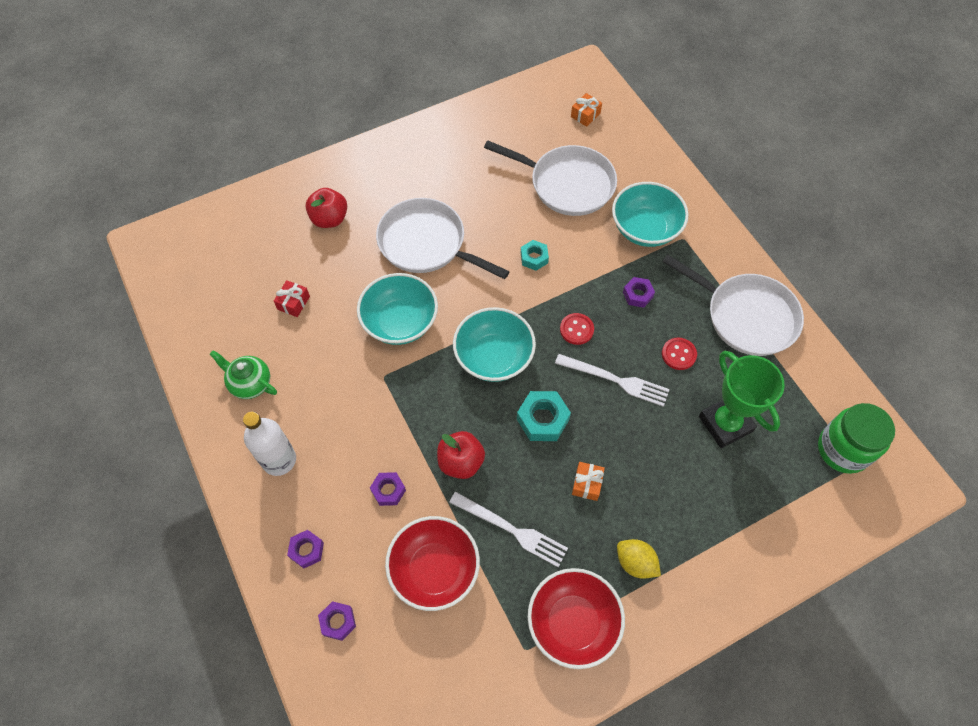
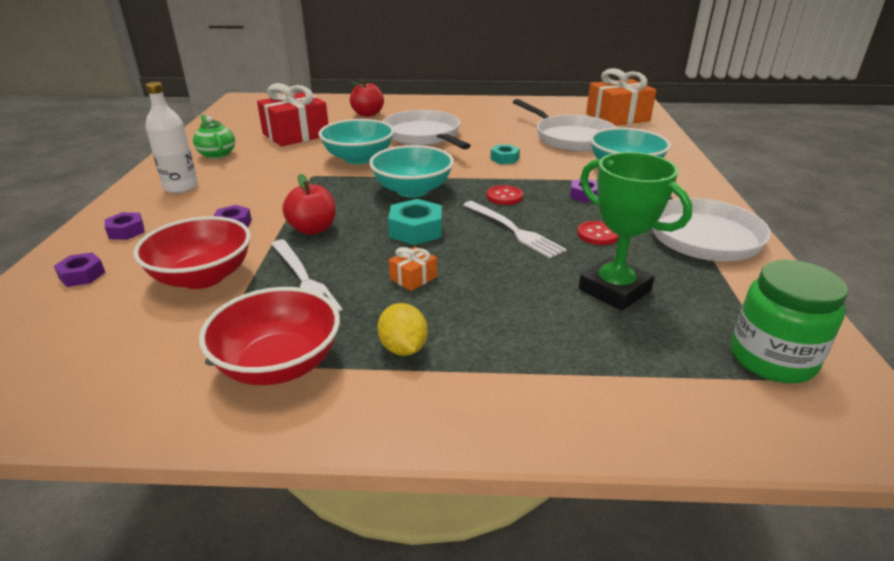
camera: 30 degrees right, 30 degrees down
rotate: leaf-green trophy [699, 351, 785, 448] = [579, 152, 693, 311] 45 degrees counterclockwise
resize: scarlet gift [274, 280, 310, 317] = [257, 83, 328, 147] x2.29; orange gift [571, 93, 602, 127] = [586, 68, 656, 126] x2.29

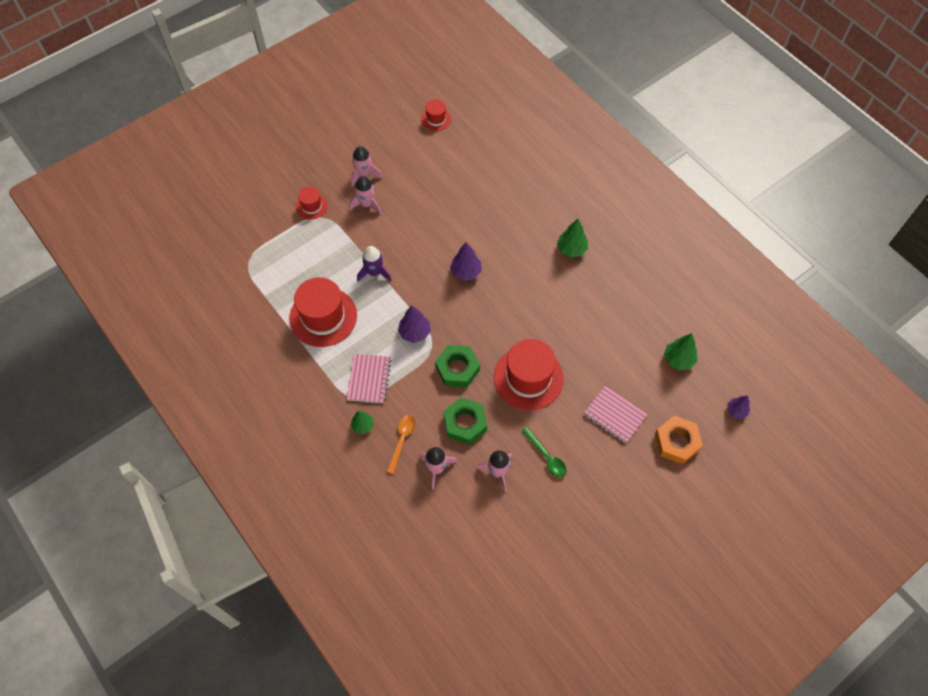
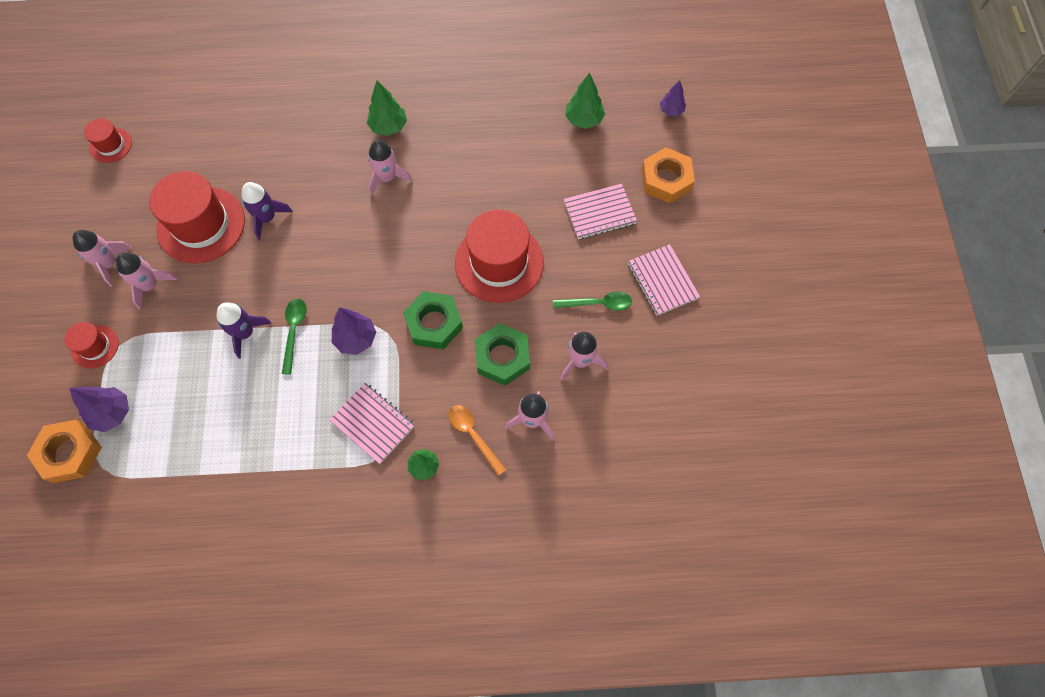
camera: 55 degrees left, 5 degrees up
insert: orange nut [27, 420, 102, 483]; violet spaceship [242, 182, 293, 241]; leaf-green spoon [282, 299, 306, 374]; pink spaceship [368, 140, 412, 195]; pink exercise book [628, 244, 700, 316]
move: violet toy tree [450, 242, 482, 281] to [69, 386, 129, 432]; scarlet hat [289, 277, 357, 347] to [149, 171, 245, 263]

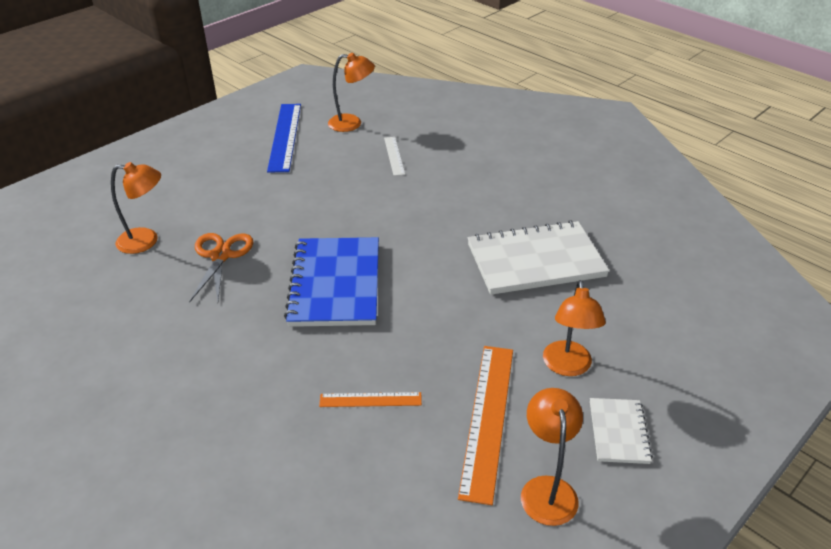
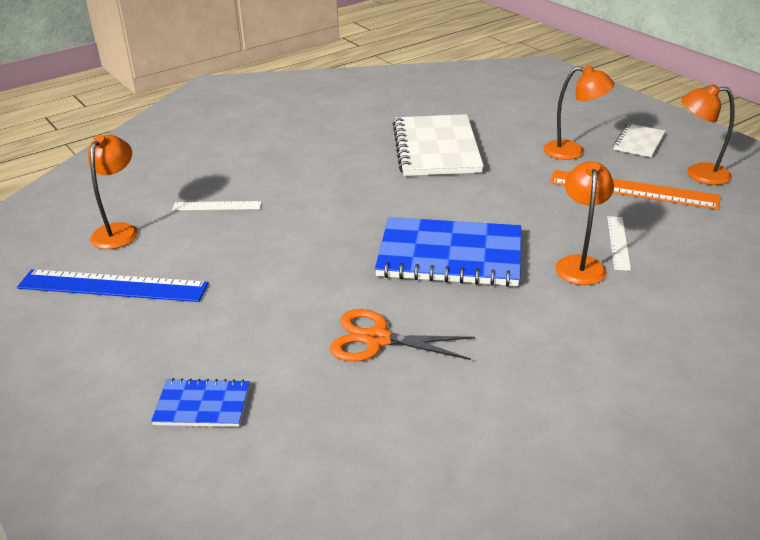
camera: 80 degrees left, 5 degrees down
insert: royal blue exercise book [151, 378, 250, 427]
move: orange lamp [111, 162, 161, 254] to [556, 161, 614, 285]
recolor: orange ruler [319, 392, 422, 407] to white ruler [607, 216, 631, 271]
rotate: white exercise book [590, 398, 653, 464] = [613, 124, 665, 157] 75 degrees counterclockwise

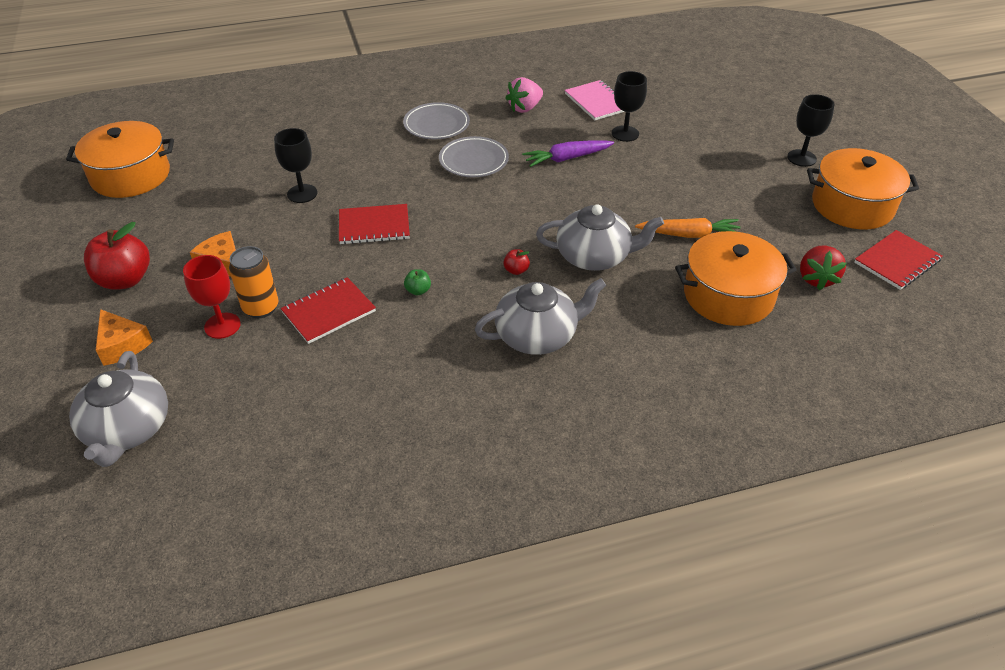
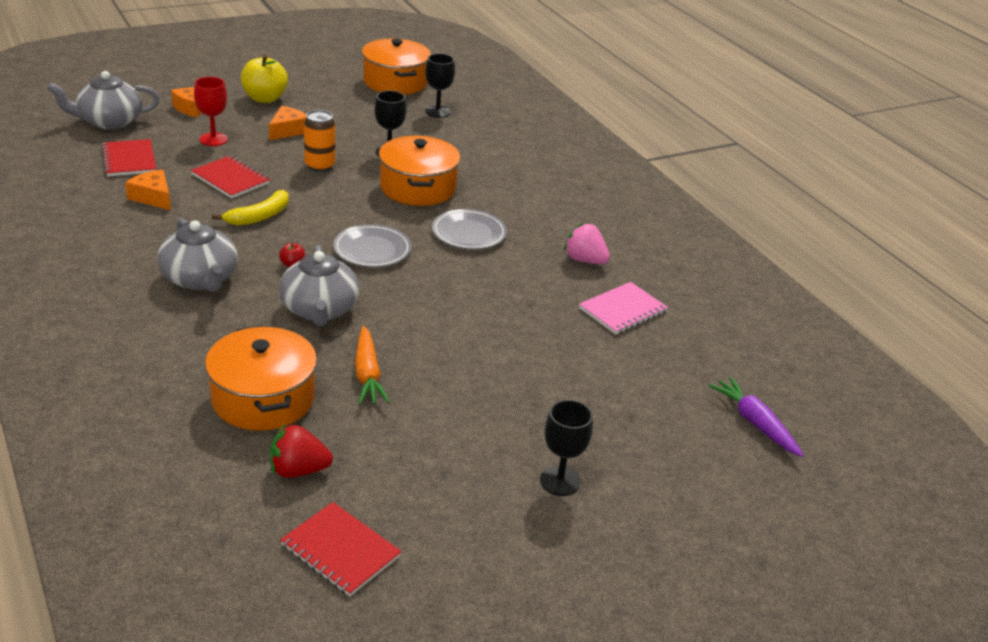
camera: 75 degrees right, 10 degrees down
insert: orange piece of cheese [125, 170, 171, 210]
move: scarlet exercise book [339, 204, 410, 244] to [101, 139, 156, 176]; orange soda can [229, 246, 278, 318] to [304, 110, 335, 172]; grey plate [403, 102, 470, 139] to [333, 224, 411, 267]; orange stockpot [807, 148, 919, 229] to [379, 136, 461, 206]; ebony wine glass [612, 71, 647, 142] to [425, 53, 455, 118]; violet toy carrot [522, 140, 614, 167] to [709, 377, 804, 457]
replace: leaf-green toy apple [404, 269, 431, 295] to yellow banana [212, 190, 289, 225]
recolor: scarlet toy apple [84, 222, 150, 290] to yellow toy apple [241, 54, 288, 103]

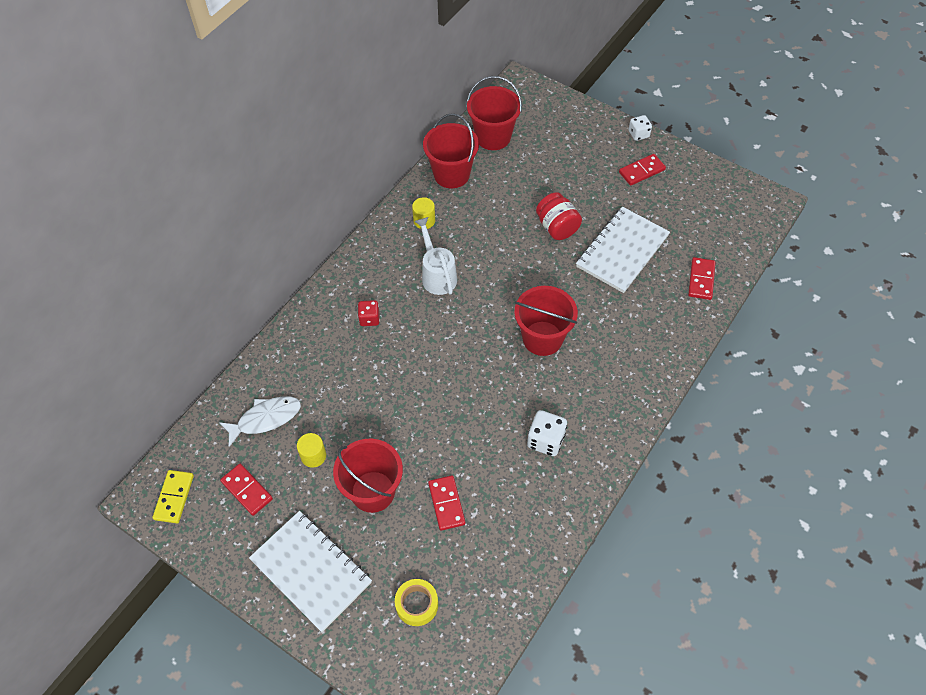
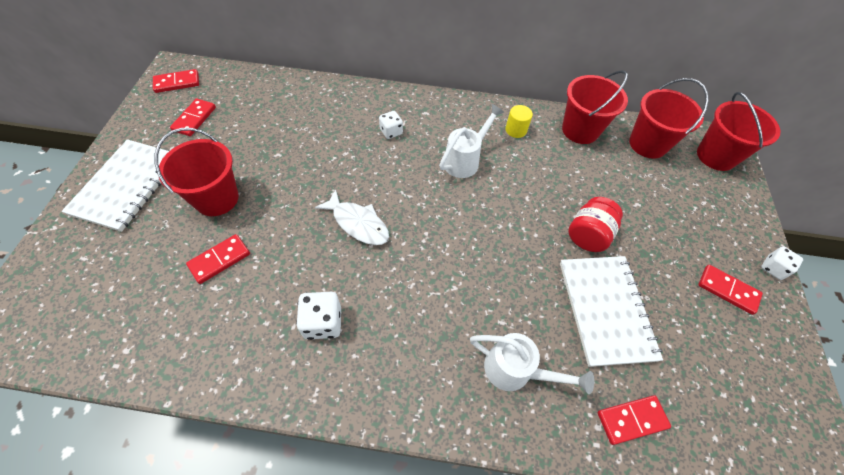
camera: 60 degrees right, 0 degrees up
delete: yellow cylinder shape [297, 433, 326, 468]; yellow roll of tape [395, 579, 438, 626]
insert: white sprinkling can [470, 333, 594, 394]
move: white fish figure [219, 397, 301, 447] to [315, 189, 389, 245]; scarlet pail [514, 286, 578, 356] to [697, 92, 780, 171]
recolor: yellow domino tile [152, 470, 194, 523] to scarlet domino tile [153, 69, 199, 93]; scarlet dice [358, 300, 380, 326] to white dice [379, 111, 403, 139]
rotate: white exercise book [576, 207, 670, 293] = [560, 256, 663, 367] 75 degrees clockwise

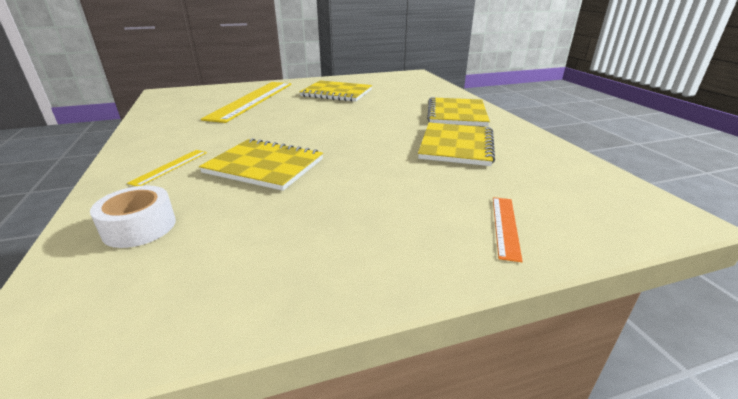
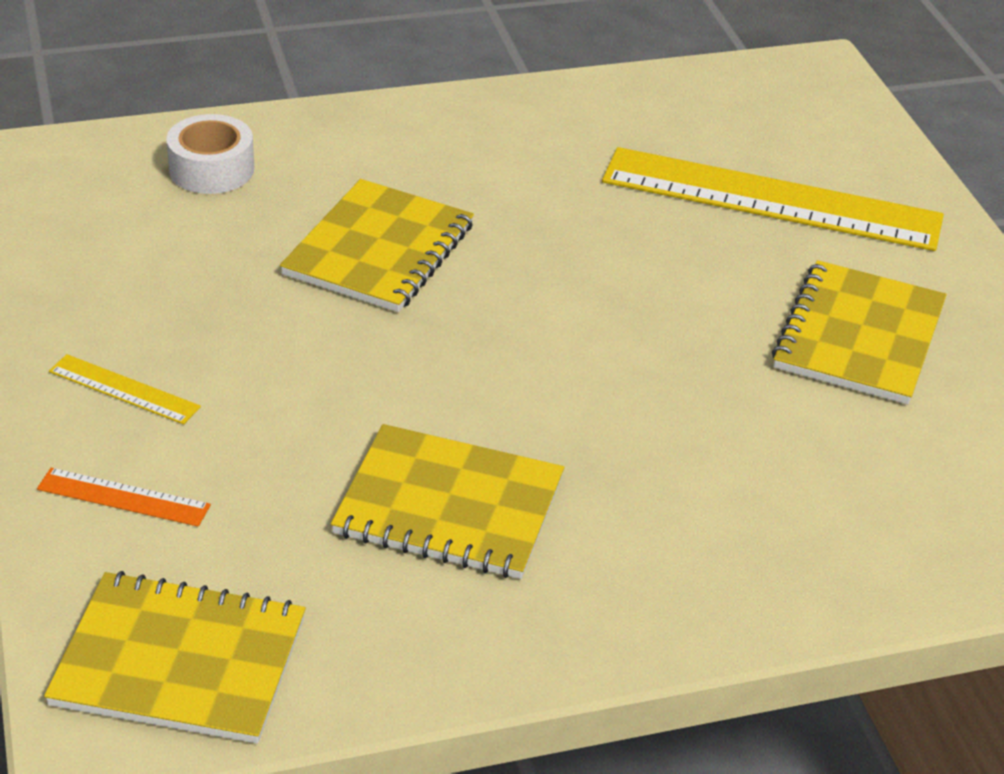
camera: 90 degrees right, 10 degrees up
move: yellow exercise book [427, 97, 490, 126] to [44, 571, 306, 743]; yellow ruler [127, 150, 207, 186] to [49, 354, 201, 424]

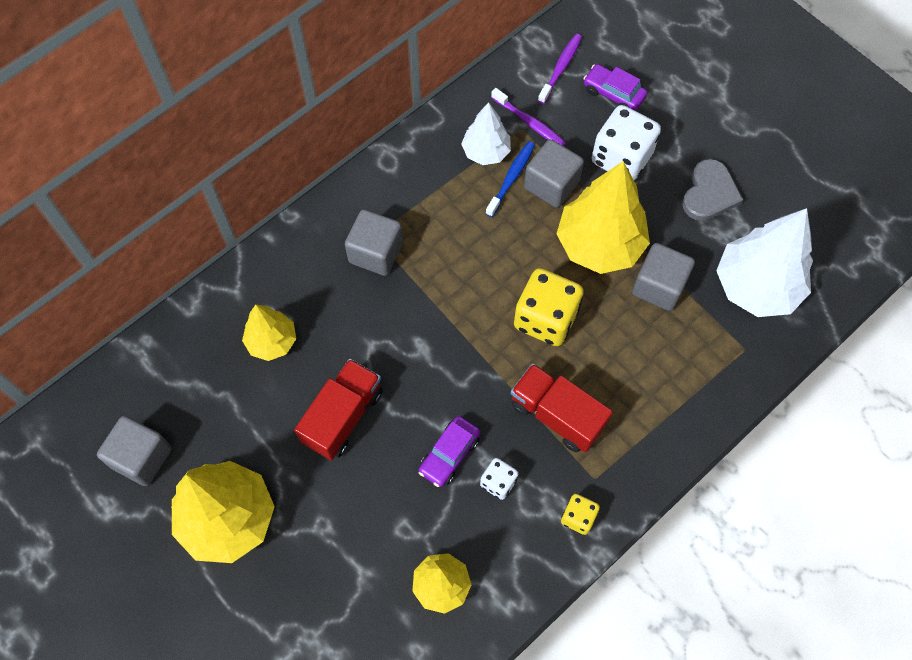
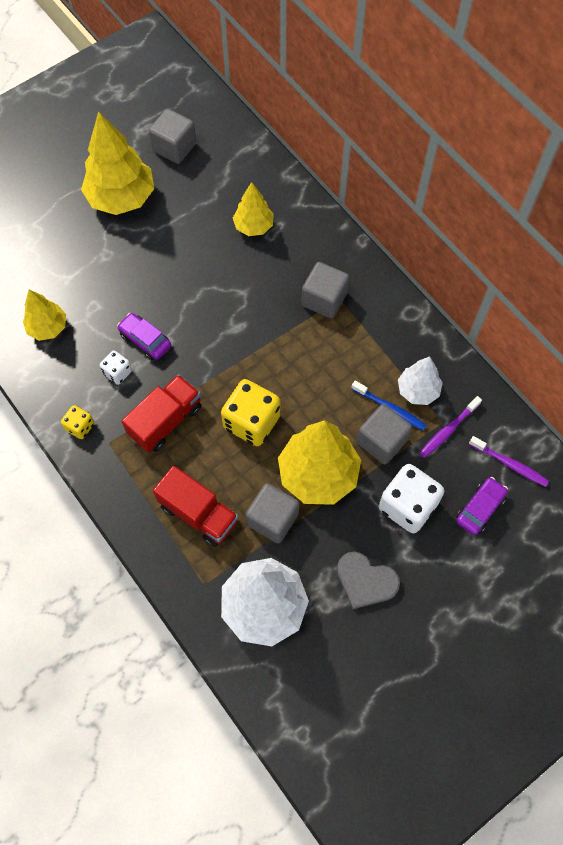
camera: 95 degrees right, 0 degrees up
move: scarlet toy truck [294, 359, 383, 460] to [153, 466, 238, 547]

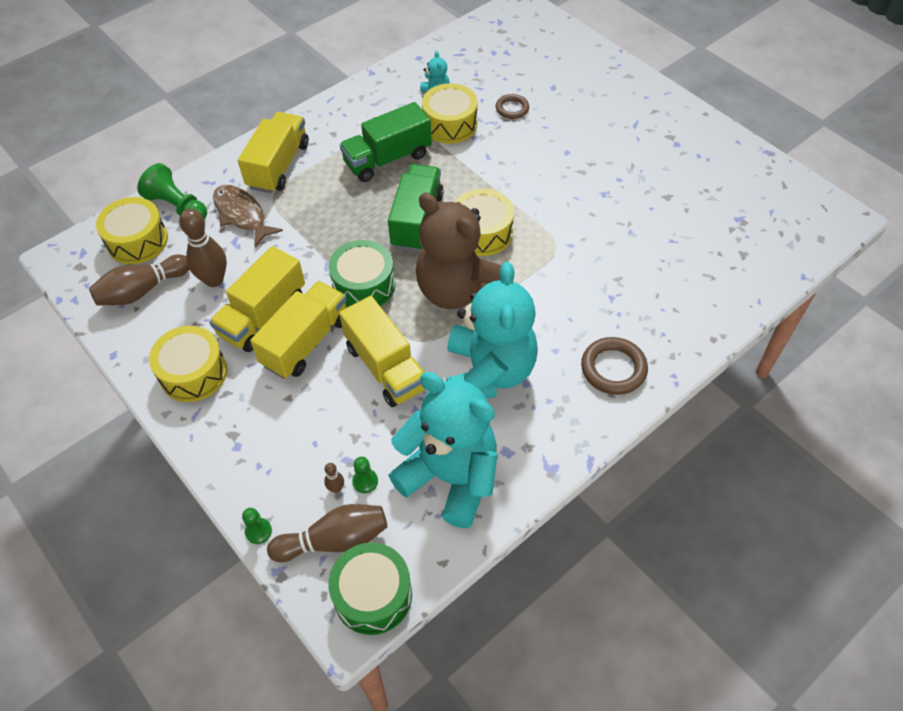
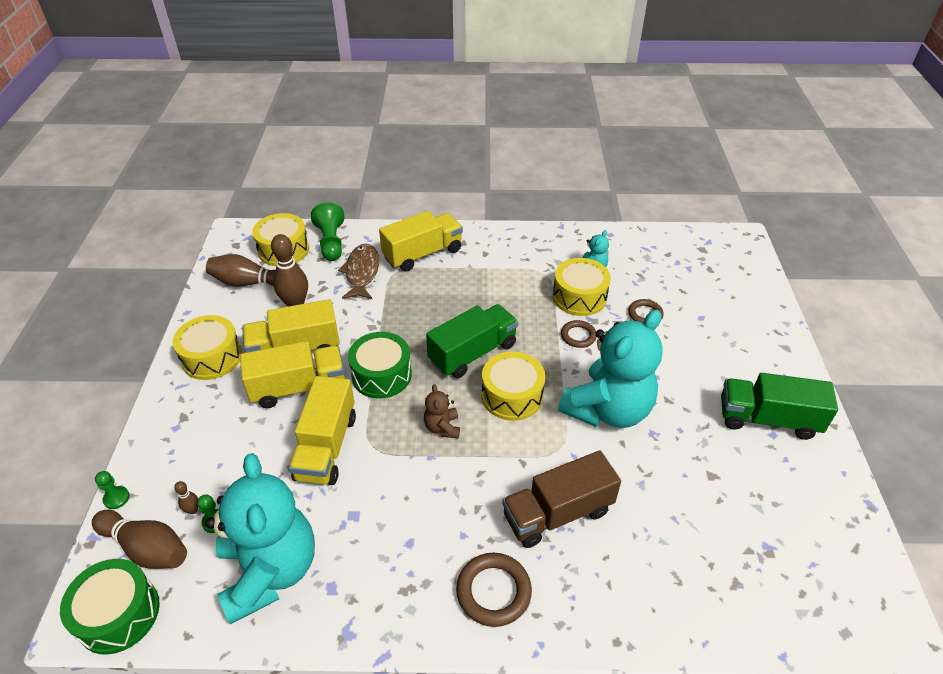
camera: 40 degrees right, 10 degrees down
insert: brown toy truck [502, 451, 621, 548]; brown hoop [561, 320, 597, 348]
move: aqua teddy bear [446, 262, 538, 399] to [558, 310, 663, 428]; leaf-green toy truck [339, 102, 432, 182] to [721, 373, 838, 440]
resize: brown teddy bear [416, 193, 502, 309] = [424, 384, 460, 438] x0.42

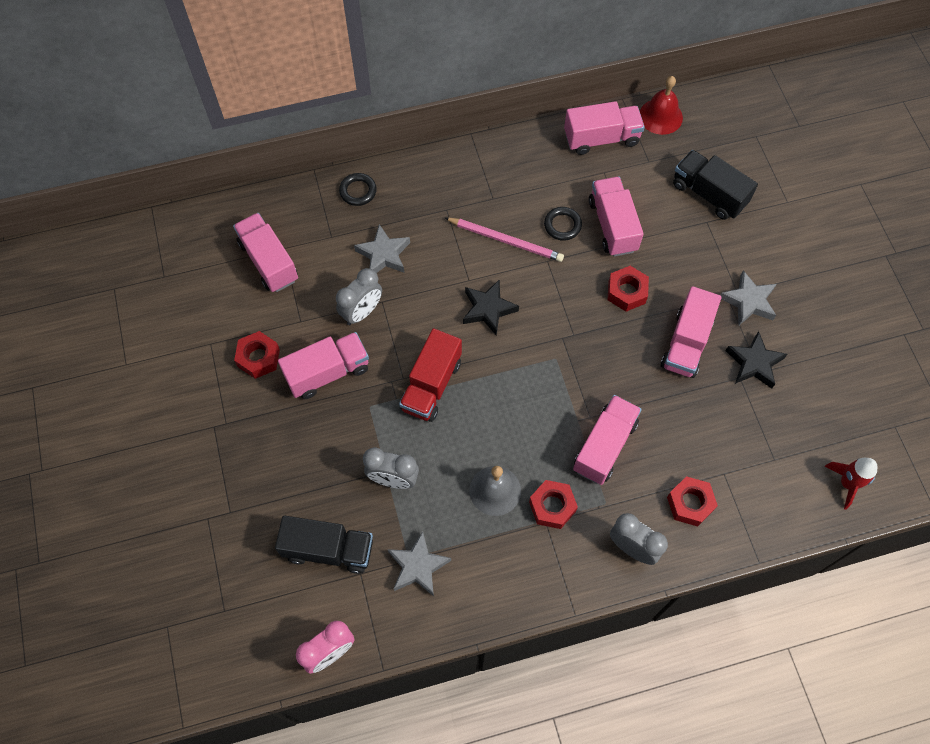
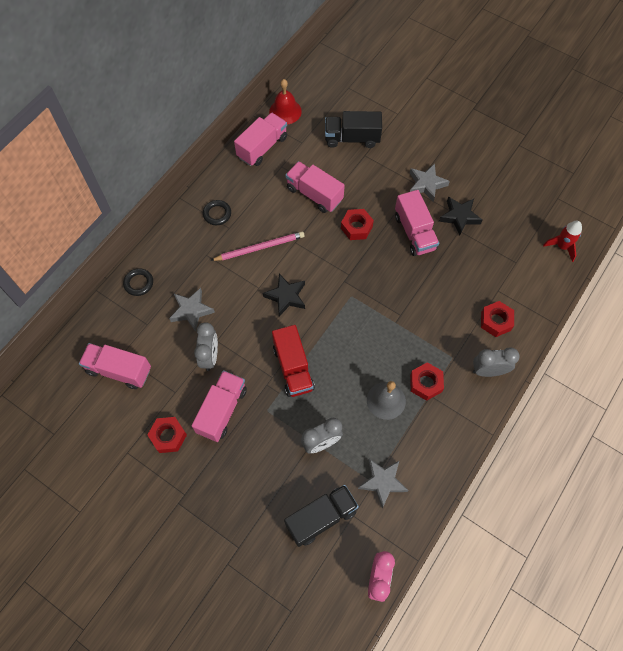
camera: 40 degrees left, 0 degrees up
delete: pink toy truck [573, 395, 642, 485]
move: ebony hoop [544, 207, 582, 241] to [203, 200, 231, 225]

